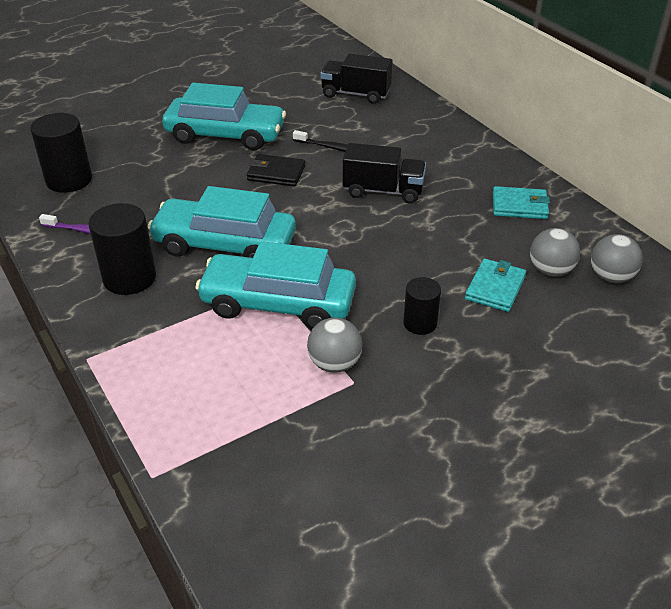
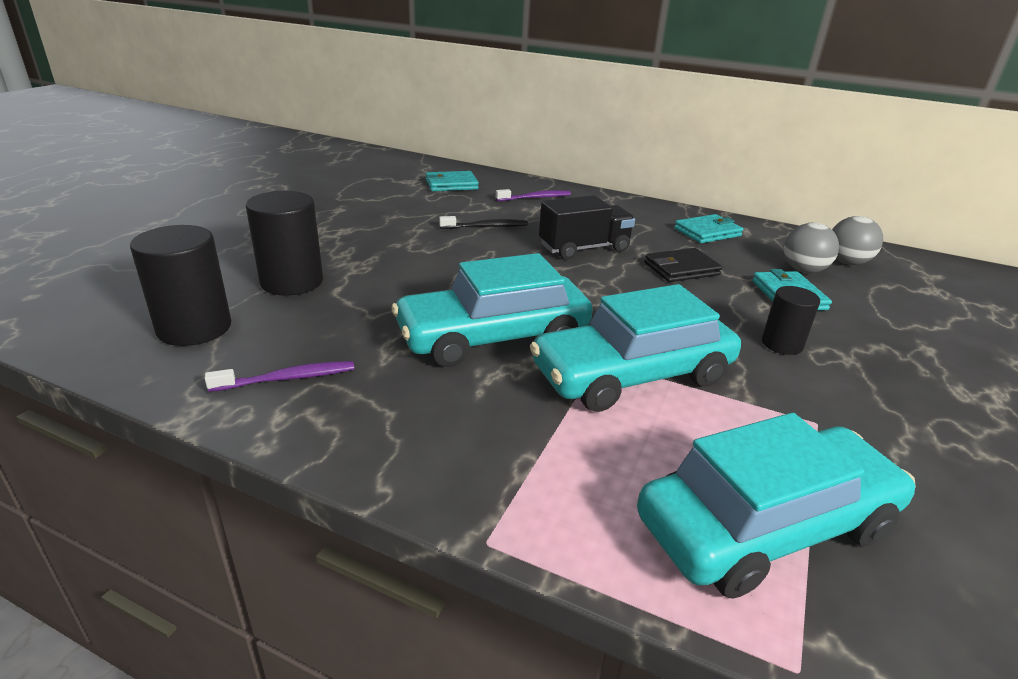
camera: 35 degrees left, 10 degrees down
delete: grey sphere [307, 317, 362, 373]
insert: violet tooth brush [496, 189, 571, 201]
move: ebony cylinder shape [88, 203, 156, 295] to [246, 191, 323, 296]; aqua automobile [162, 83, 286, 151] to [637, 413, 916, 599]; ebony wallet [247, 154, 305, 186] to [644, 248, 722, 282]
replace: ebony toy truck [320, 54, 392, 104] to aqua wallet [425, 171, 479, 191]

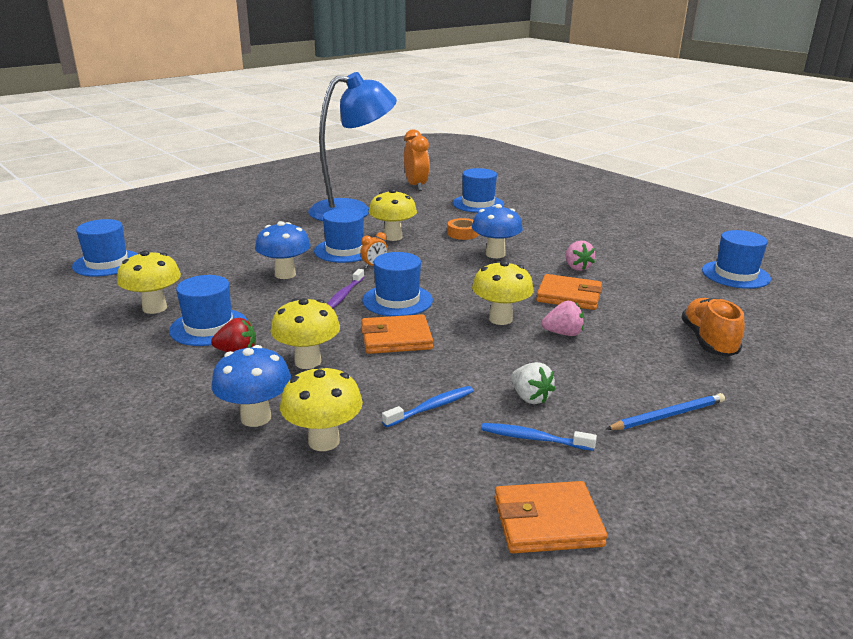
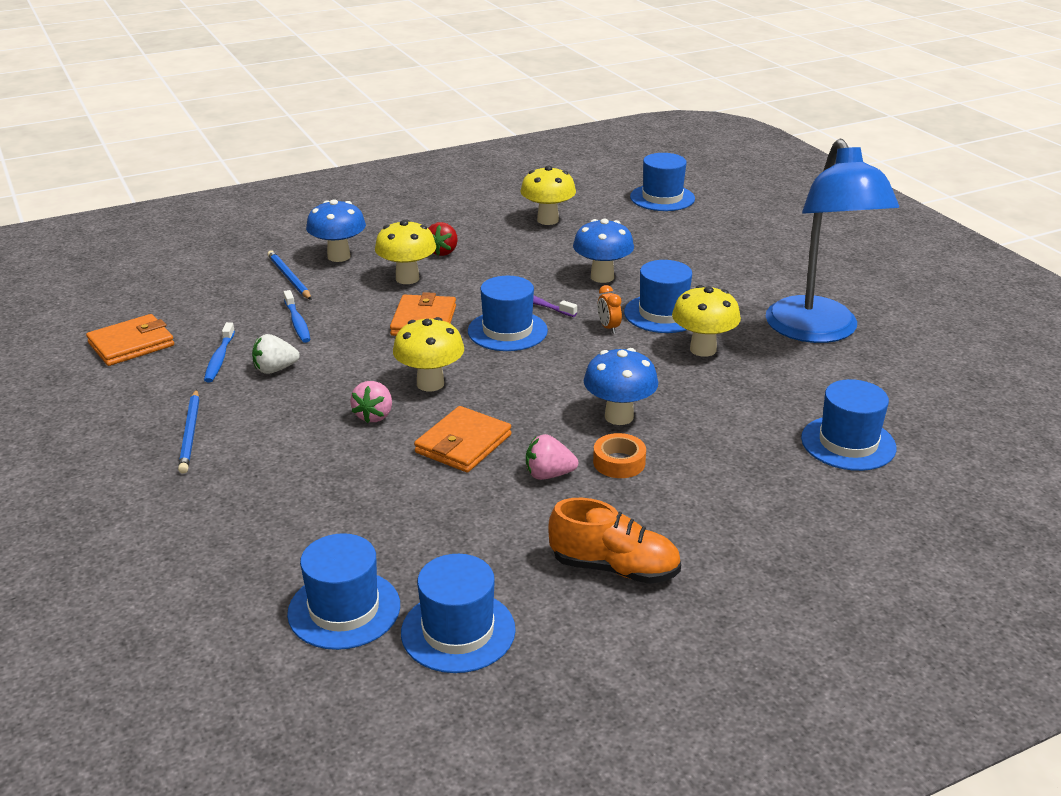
camera: 105 degrees right, 5 degrees up
delete: orange alarm clock [404, 129, 429, 191]
move: royal blue hat [169, 275, 247, 346] to [287, 533, 400, 650]; orange lace-up shoe [681, 298, 745, 357] to [548, 498, 681, 584]; orange roll of tape [447, 218, 479, 240] to [593, 433, 646, 478]
replace: yellow toadstool [280, 365, 363, 451] to royal blue lead pencil [267, 251, 312, 300]
rotate: orange wallet [494, 481, 608, 553] = [86, 314, 174, 366] 45 degrees clockwise; royal blue tooth brush [481, 423, 597, 451] = [204, 322, 235, 382] 150 degrees clockwise

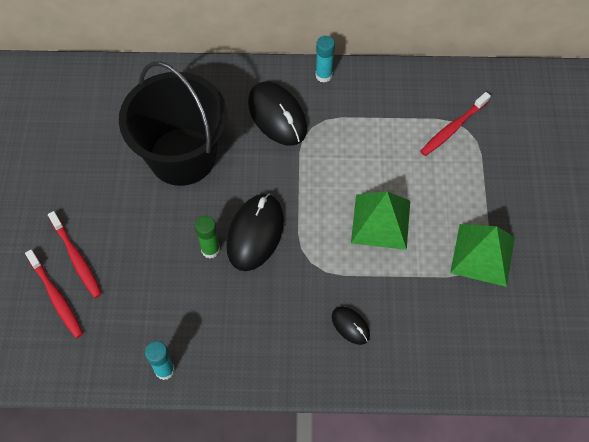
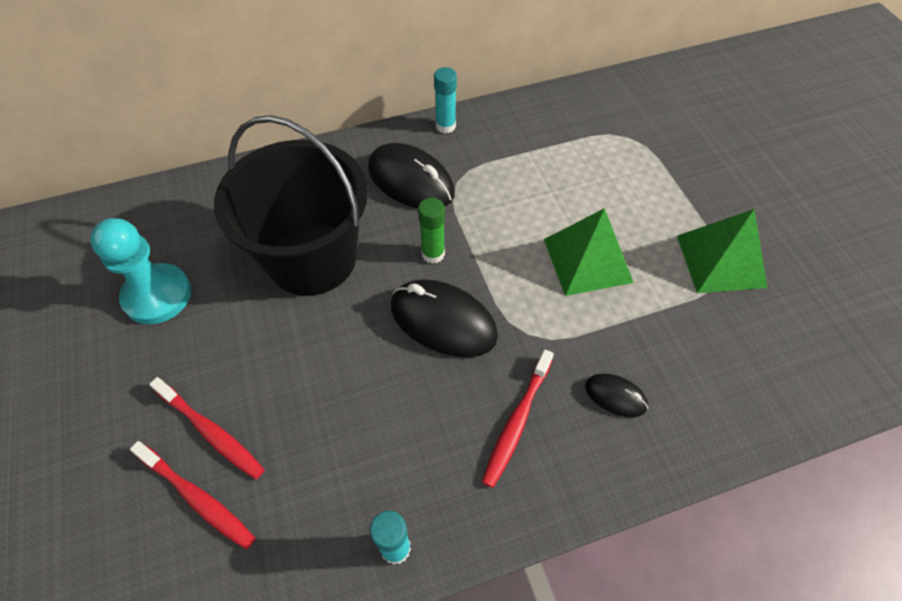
camera: 20 degrees left, 5 degrees down
insert: aqua pawn [90, 218, 191, 324]
move: leaf-green glue stick [195, 216, 220, 259] to [418, 198, 445, 264]; scarlet tooth brush [420, 92, 491, 156] to [482, 349, 554, 488]
rotate: ebony mouse [226, 194, 284, 271] = [391, 279, 498, 357] 60 degrees counterclockwise

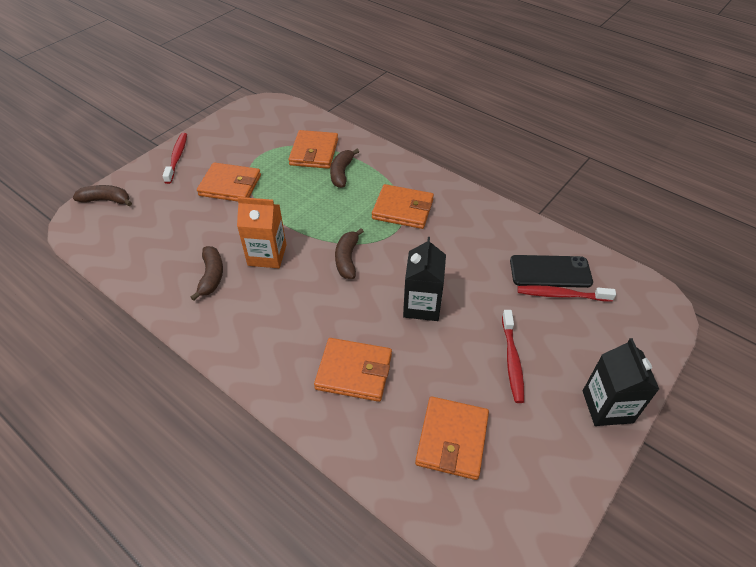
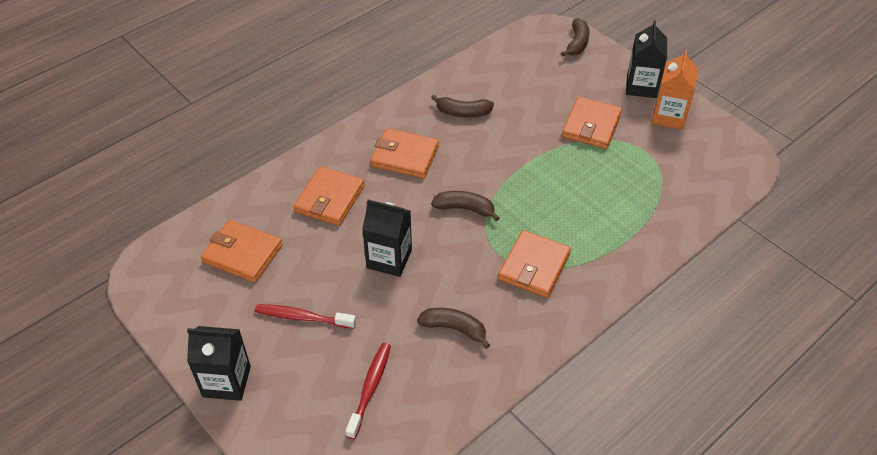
camera: 100 degrees right, 0 degrees up
delete: ebony smartphone [510, 255, 593, 288]
move: orange wallet [288, 130, 338, 169] to [370, 128, 439, 179]; brown banana [330, 149, 359, 188] to [417, 308, 490, 349]; orange carton [237, 197, 286, 268] to [652, 50, 698, 130]
replace: scarlet tooth brush [162, 133, 187, 184] to ebony carton [626, 20, 667, 98]

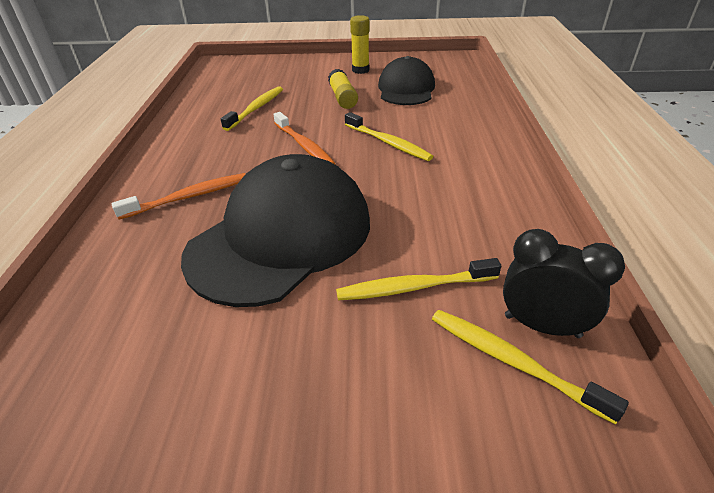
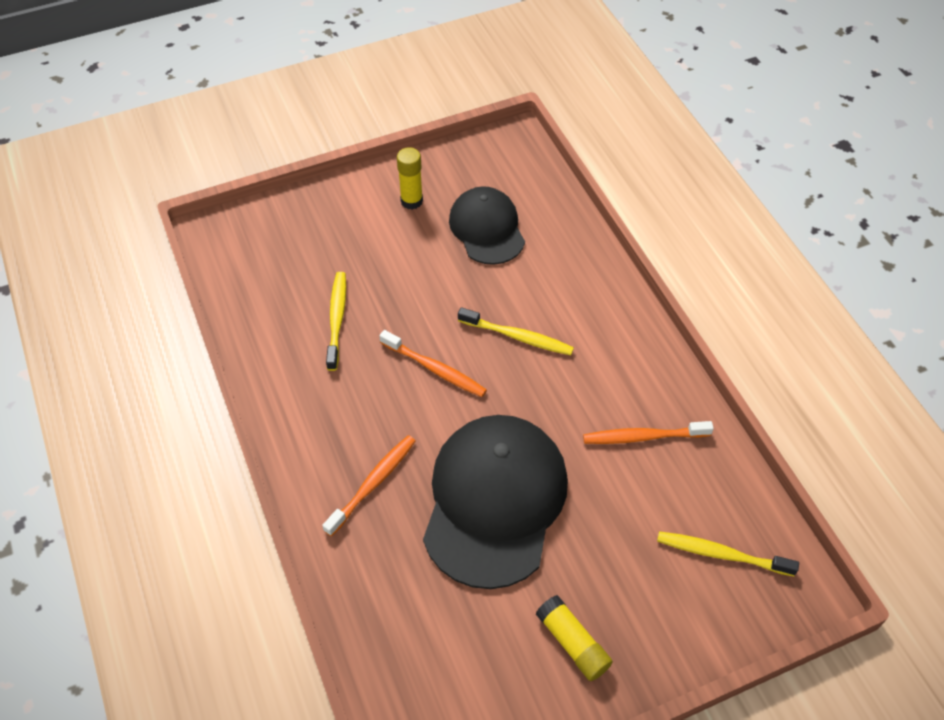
camera: 25 degrees left, 15 degrees up
delete: yellow tooth brush [336, 258, 501, 300]; ebony alarm clock [503, 229, 625, 338]
insert: orange tooth brush [583, 421, 714, 444]
move: yellow glue stick [328, 69, 358, 109] to [536, 595, 613, 681]

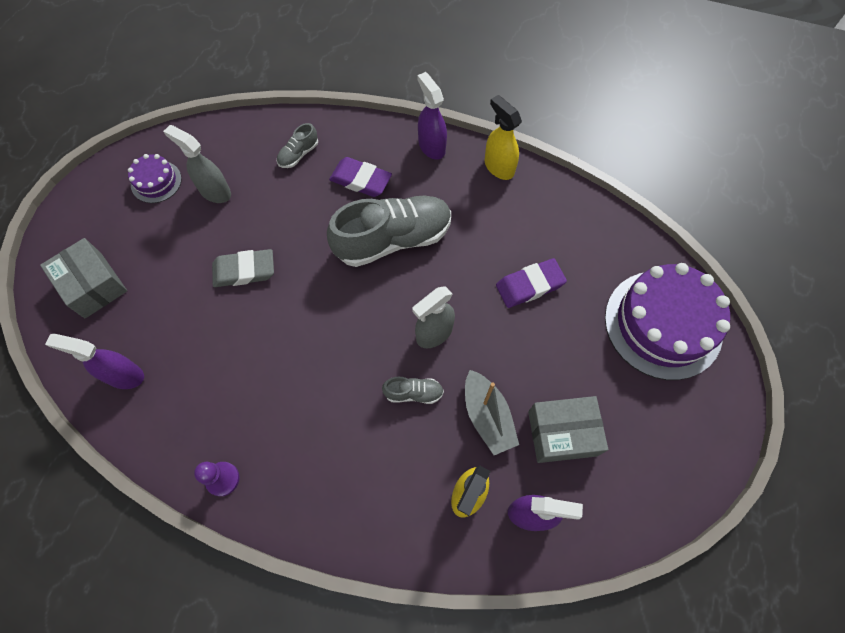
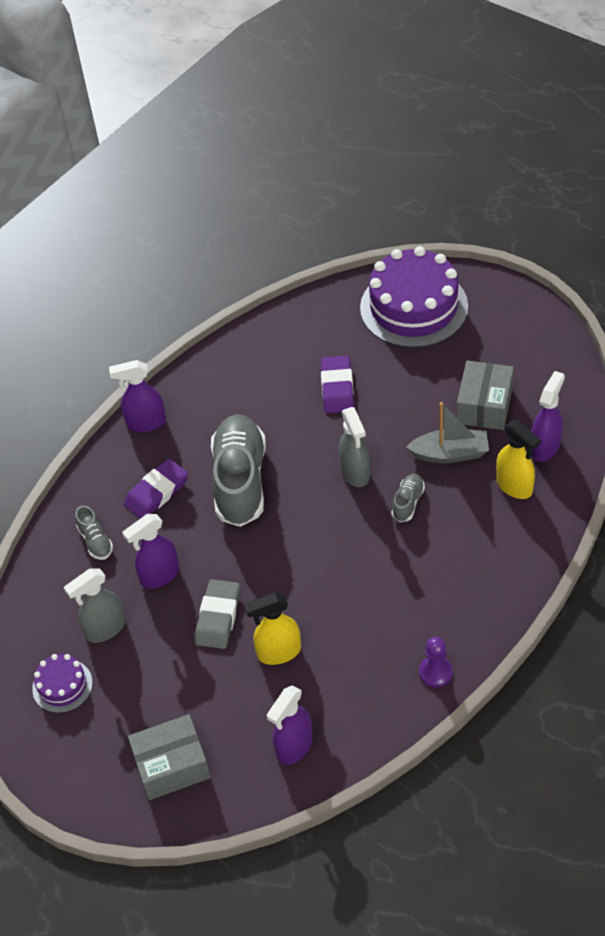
camera: 65 degrees left, 15 degrees down
insert: violet sprayer [122, 514, 179, 589]
move: yellow sprayer [485, 95, 522, 180] to [244, 593, 301, 665]

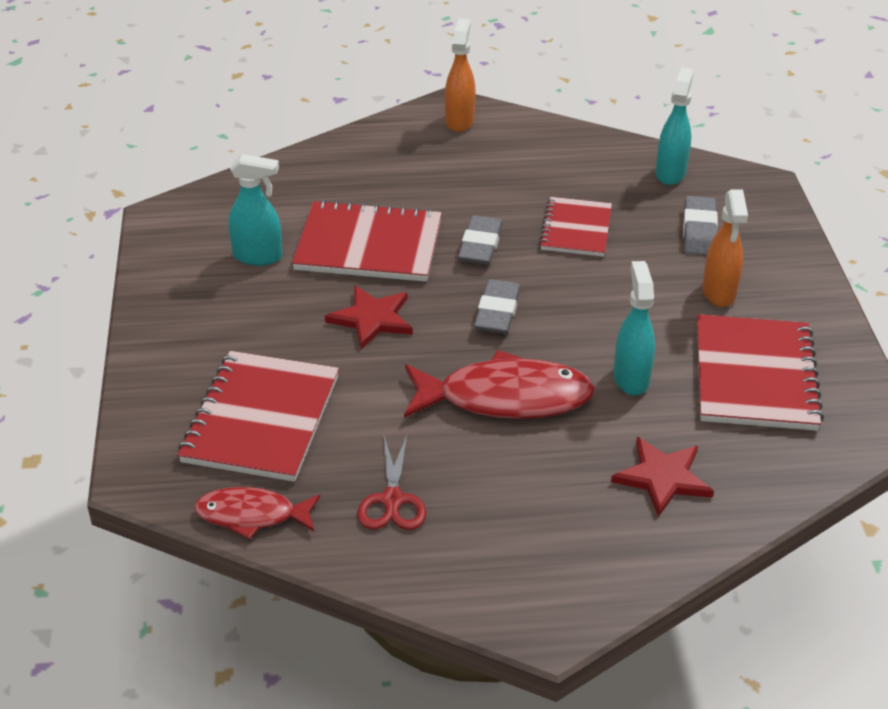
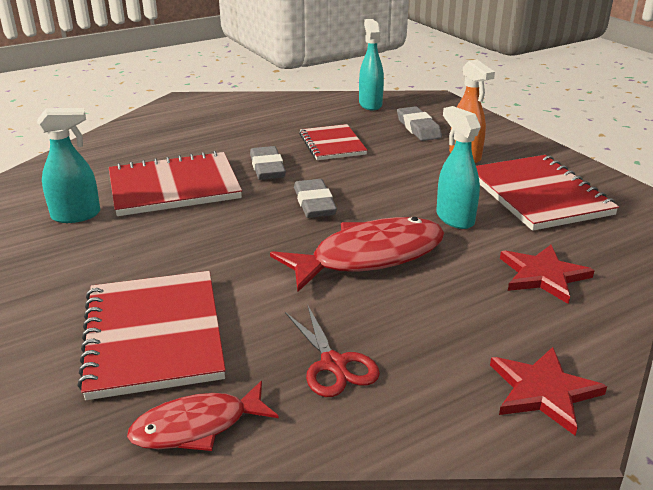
camera: 25 degrees left, 10 degrees down
delete: orange sprayer [445, 19, 476, 132]
move: scarlet star shape [325, 285, 413, 349] to [490, 347, 607, 436]

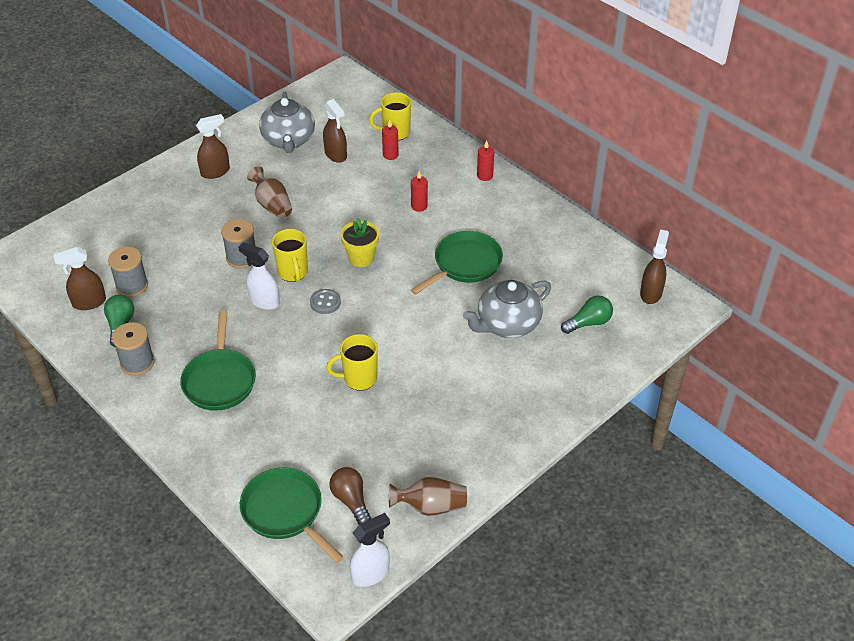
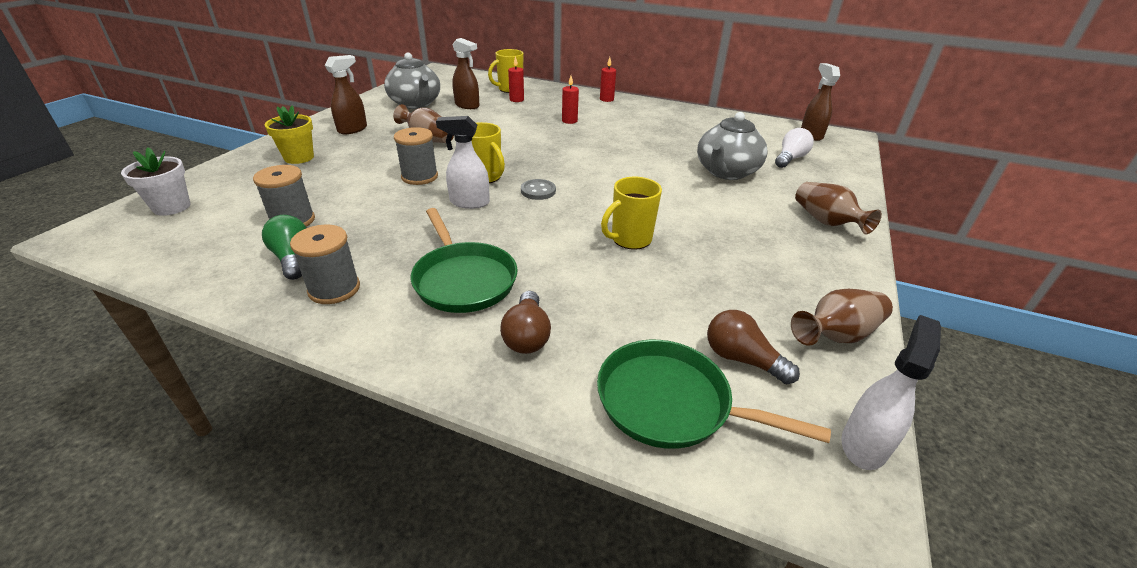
camera: 25 degrees left, 10 degrees down
delete: brown sprayer [53, 247, 106, 310]; leaf-green skillet [411, 231, 503, 295]
insert: white flower pot [121, 147, 191, 216]; brown light bulb [500, 291, 551, 354]; brown vase [795, 182, 882, 234]
move: yellow flower pot [341, 218, 379, 267] to [265, 105, 314, 164]
recolor: leaf-green light bulb [561, 295, 613, 334] to white light bulb [775, 128, 814, 168]

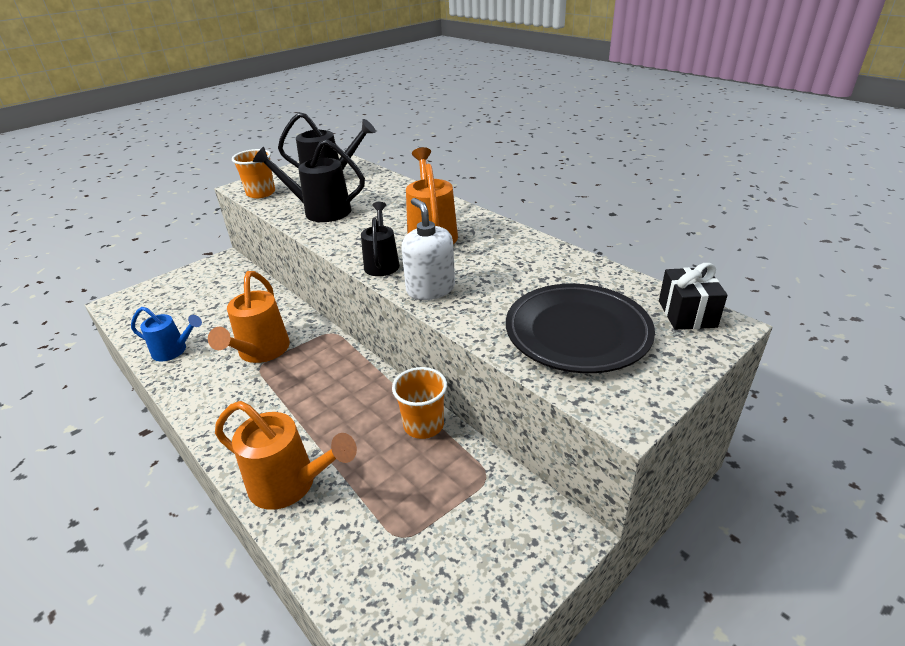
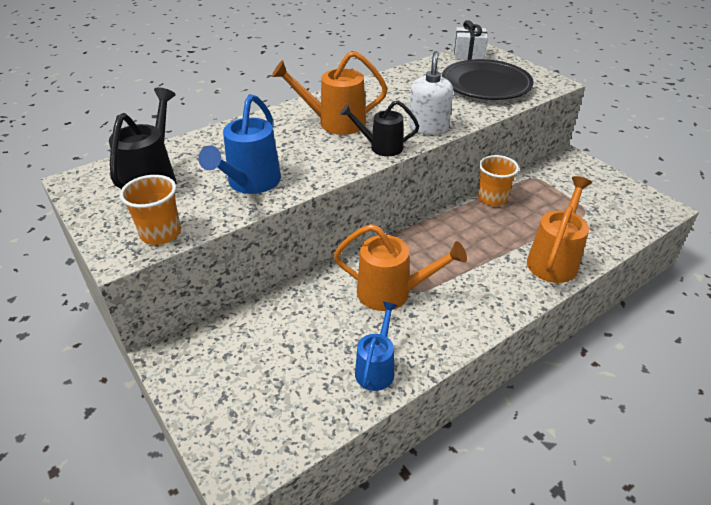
camera: 85 degrees left, 5 degrees up
recolor: ebony sprinkling can [253, 139, 365, 222] to royal blue sprinkling can [198, 94, 281, 194]; ebony gift [659, 263, 728, 330] to white gift [454, 20, 488, 60]
rotate: white pump bottle [401, 198, 455, 300] = [409, 51, 453, 135] 120 degrees clockwise

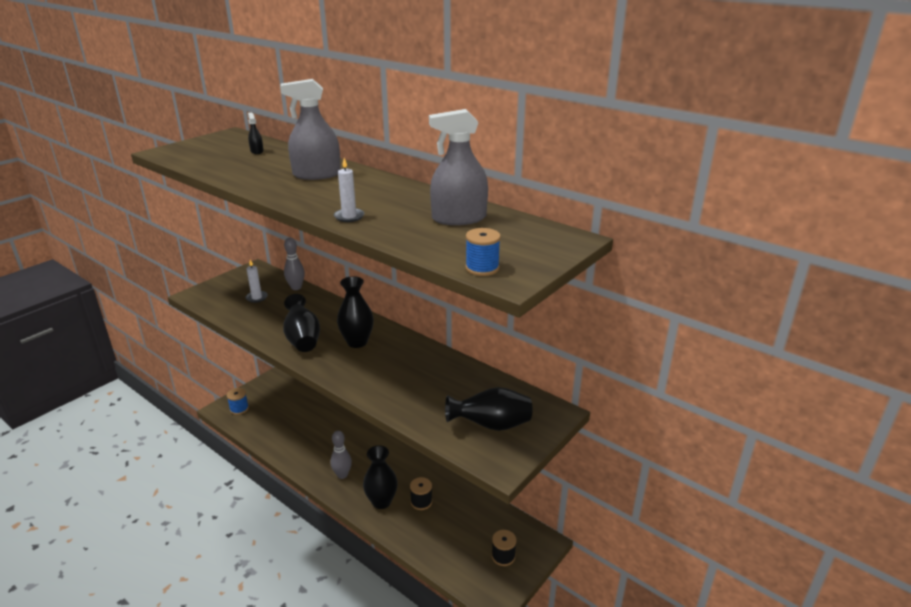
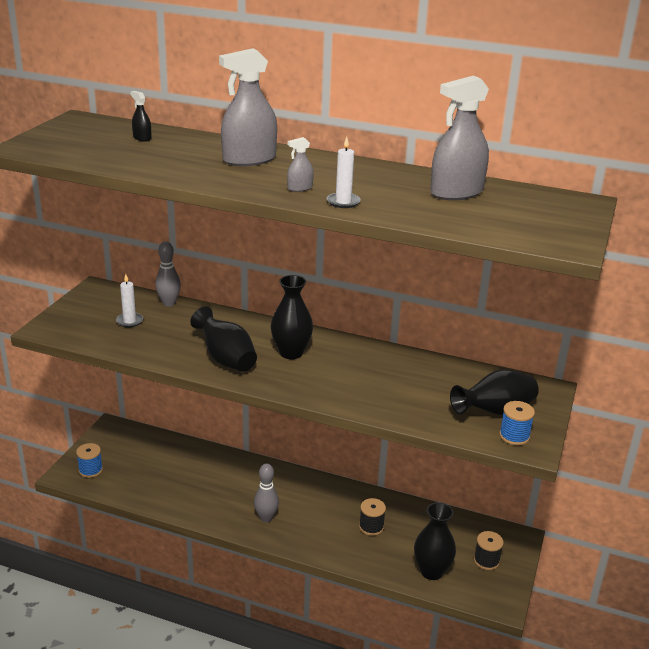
camera: 20 degrees left, 0 degrees up
insert: grey sprayer [287, 137, 314, 192]
move: ebony vase [363, 445, 398, 509] to [414, 502, 456, 580]; royal blue reel of thread [465, 228, 501, 276] to [499, 401, 535, 445]

